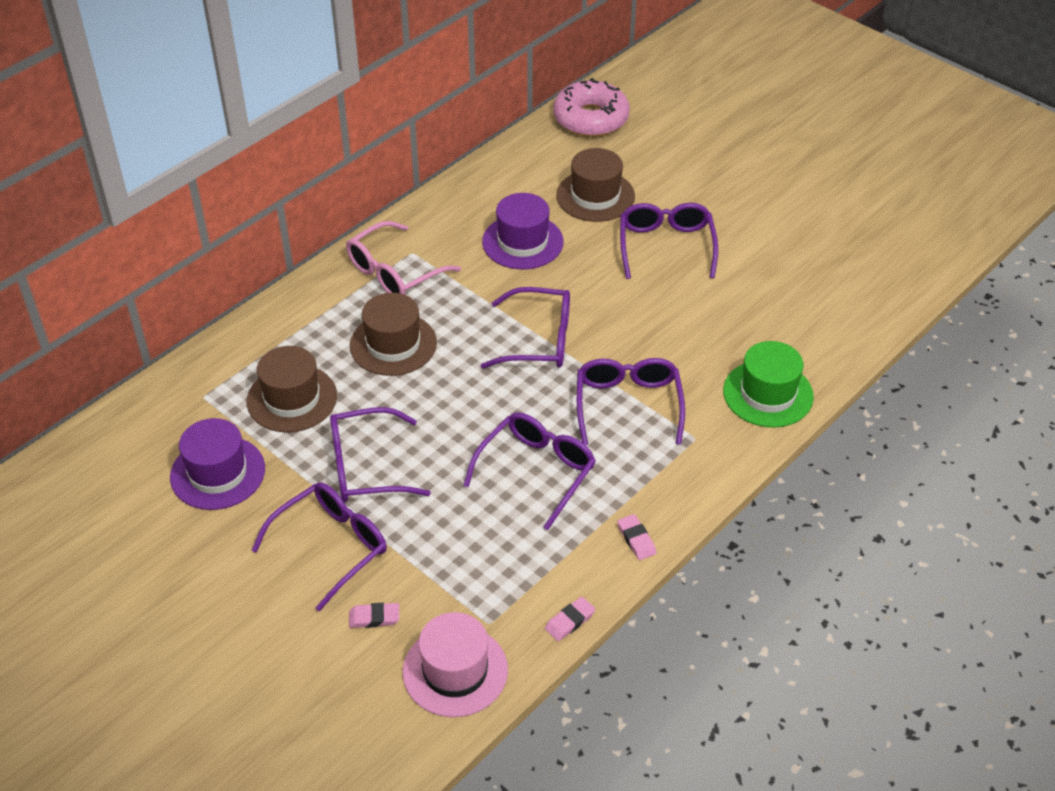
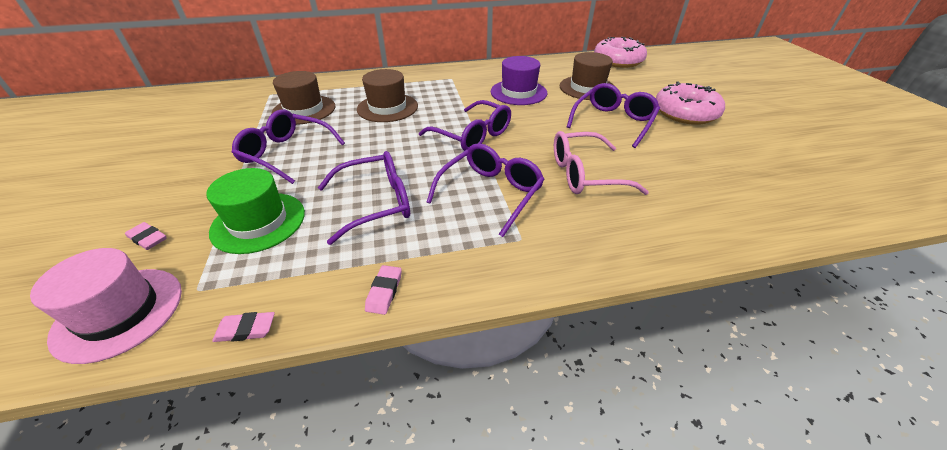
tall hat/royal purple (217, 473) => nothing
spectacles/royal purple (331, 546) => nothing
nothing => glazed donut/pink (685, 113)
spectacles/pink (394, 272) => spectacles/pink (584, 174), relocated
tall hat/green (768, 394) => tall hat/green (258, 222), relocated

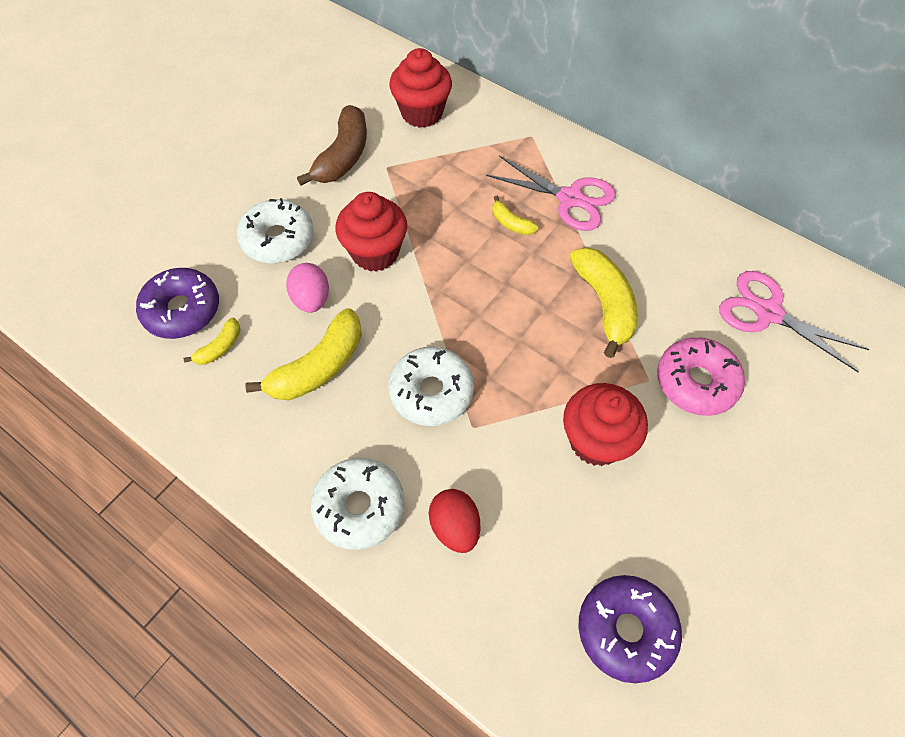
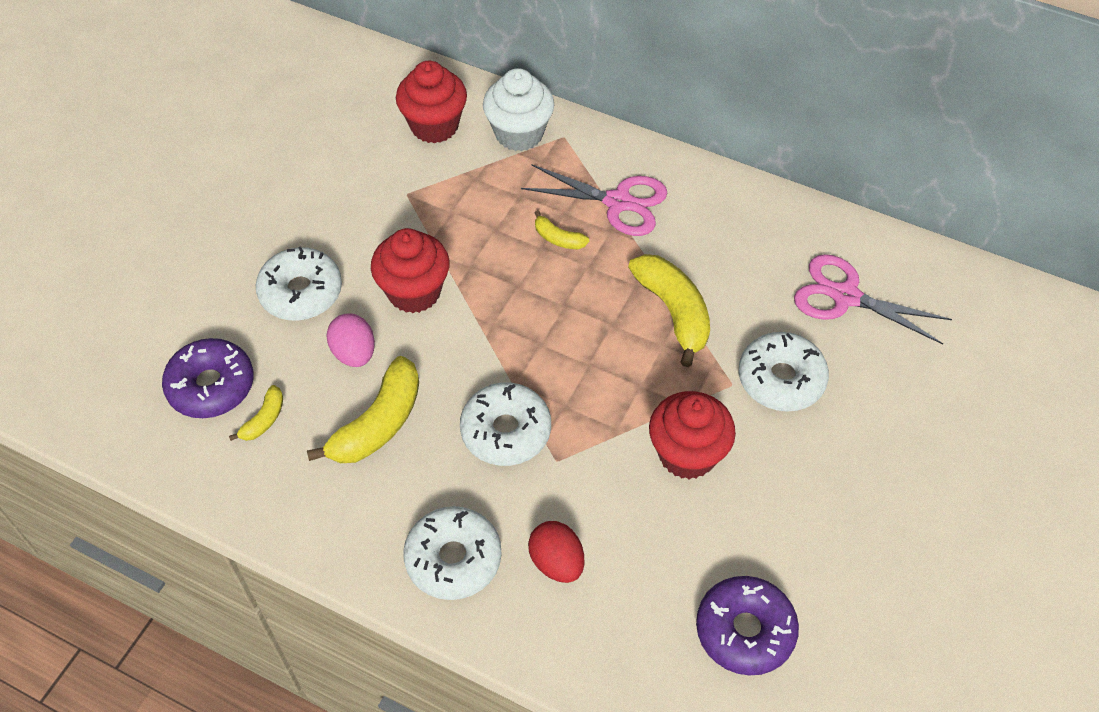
banana/dark brown (343, 156) => nothing
nothing => muffin/white (519, 134)
glazed donut/pink (696, 382) => glazed donut/white (781, 379)

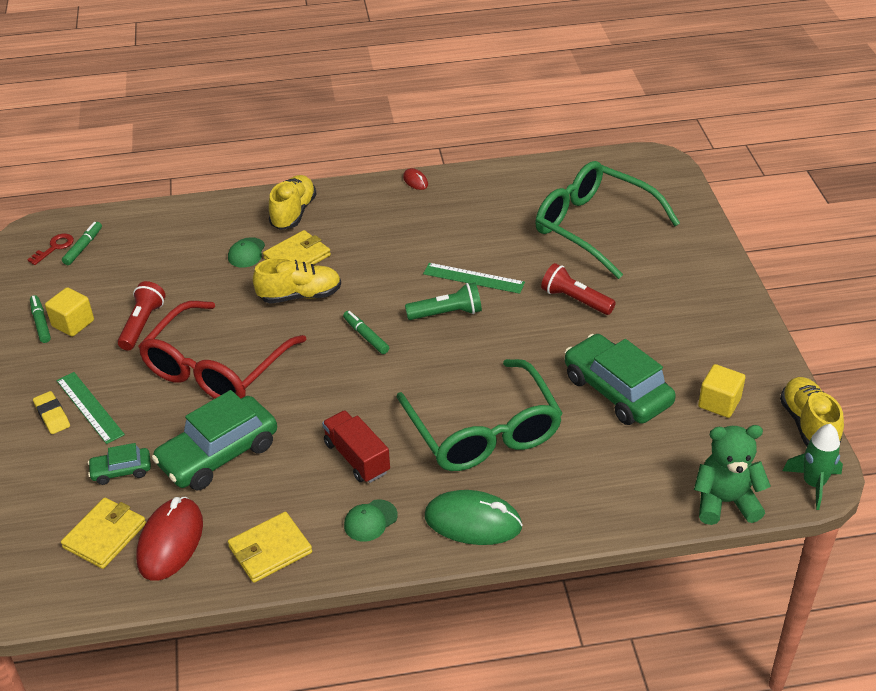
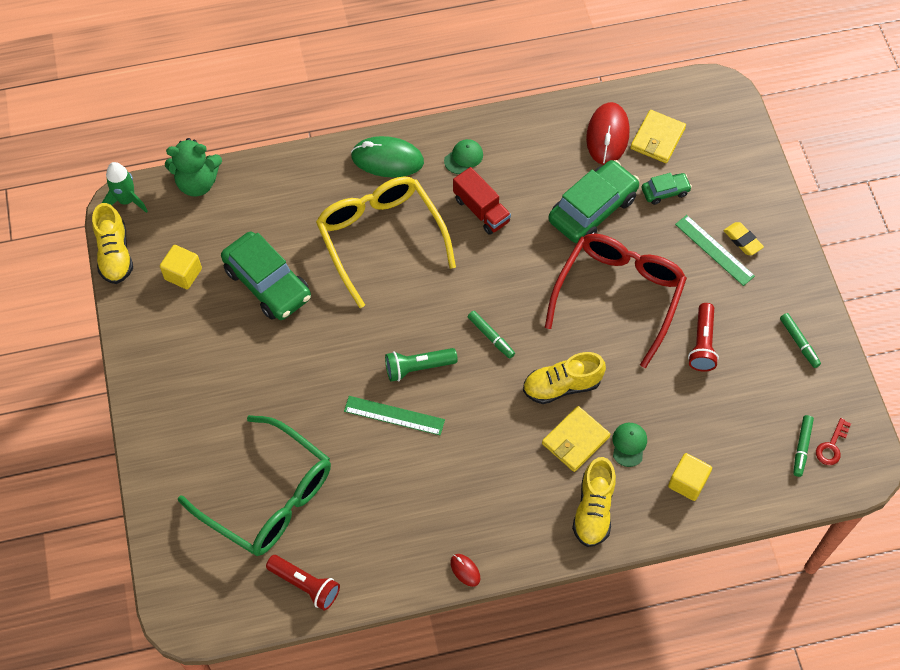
billfold/yellow (270, 550) => nothing
solid cube/yellow (73, 323) => solid cube/yellow (687, 482), relocated
torch/scarlet (575, 300) => torch/scarlet (305, 585), relocated
spectacles/green (484, 433) => spectacles/yellow (380, 237)

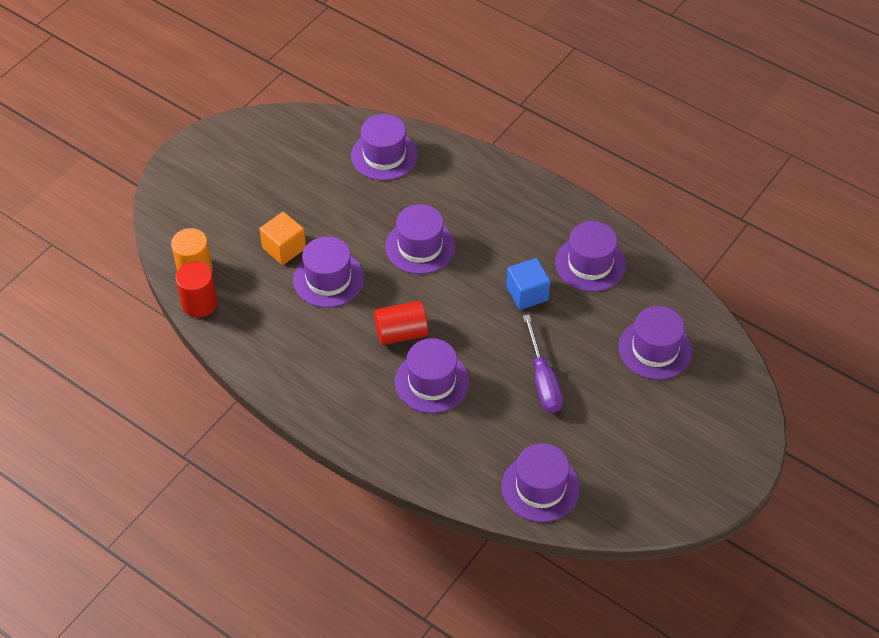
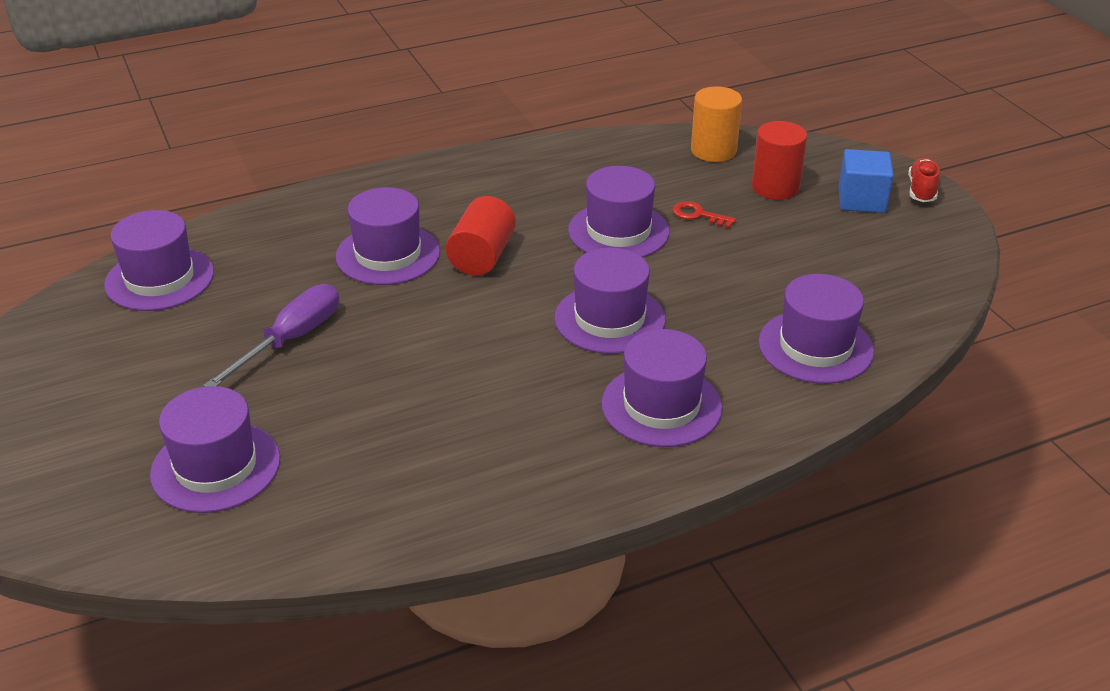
nothing => sneaker/scarlet (922, 190)
solid cylinder/scarlet (199, 303) => solid cylinder/scarlet (775, 187), relocated
solid cube/blue (527, 293) => solid cube/blue (861, 200), relocated
tall hat/royal purple (590, 263) => tall hat/royal purple (661, 406), relocated
solid cube/orange-coloured (284, 248) => key/scarlet (698, 215)
flat screwdriver/royal purple (543, 380) => flat screwdriver/royal purple (291, 339), 105 degrees clockwise

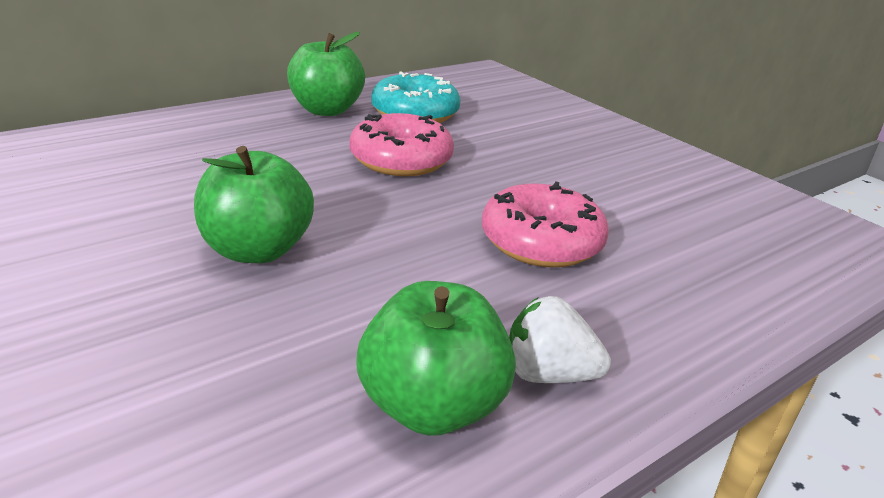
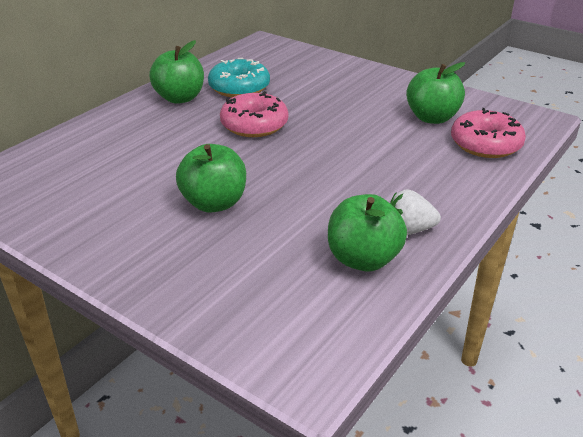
nothing => apple fruit/green (432, 118)
glazed donut/pink (541, 242) => glazed donut/pink (485, 144), relocated

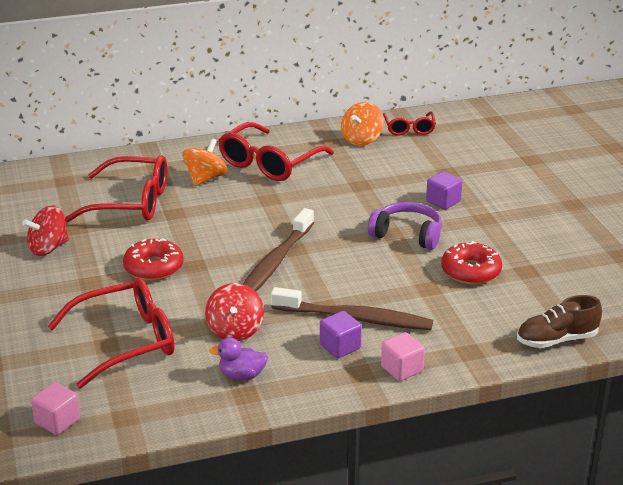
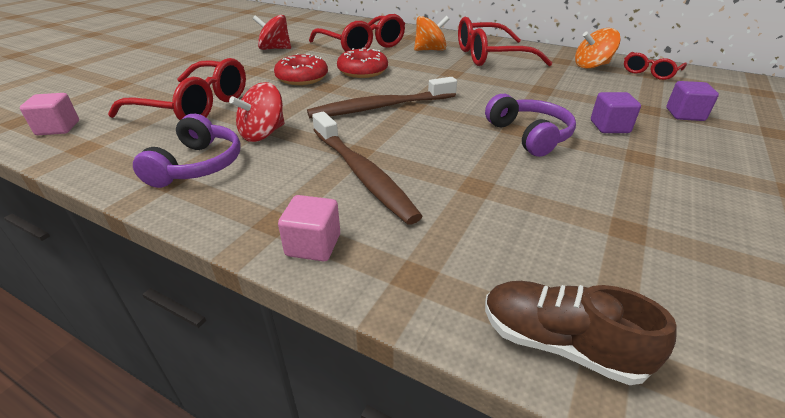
solid cube/royal purple (340, 347) => solid cube/royal purple (685, 114), relocated
glazed donut/scarlet (470, 271) => glazed donut/scarlet (362, 71), relocated
toy duck/royal purple (242, 375) => headset/royal purple (197, 165)

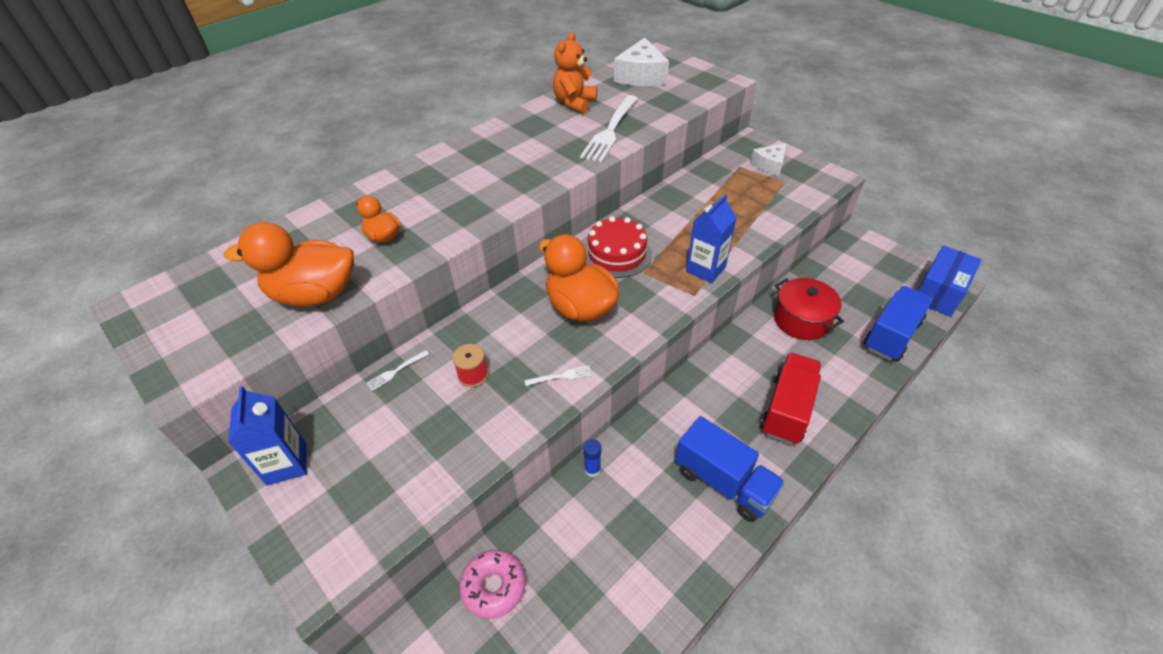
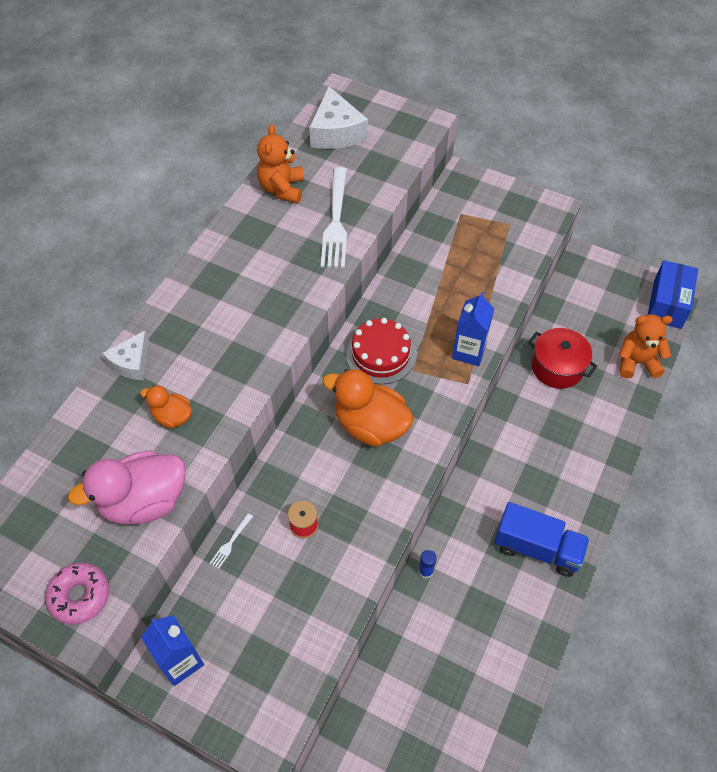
fork/white (561, 376) => nothing
lorry/scarlet (787, 409) => nothing
glazed donut/pink (494, 586) => glazed donut/pink (80, 596), relocated
cheese/white (769, 165) => cheese/white (131, 363), relocated
lorry/blue (891, 335) => stuffed bear/orange-coloured (636, 362)
toy duck/orange-coloured (315, 294) => toy duck/pink (144, 501)

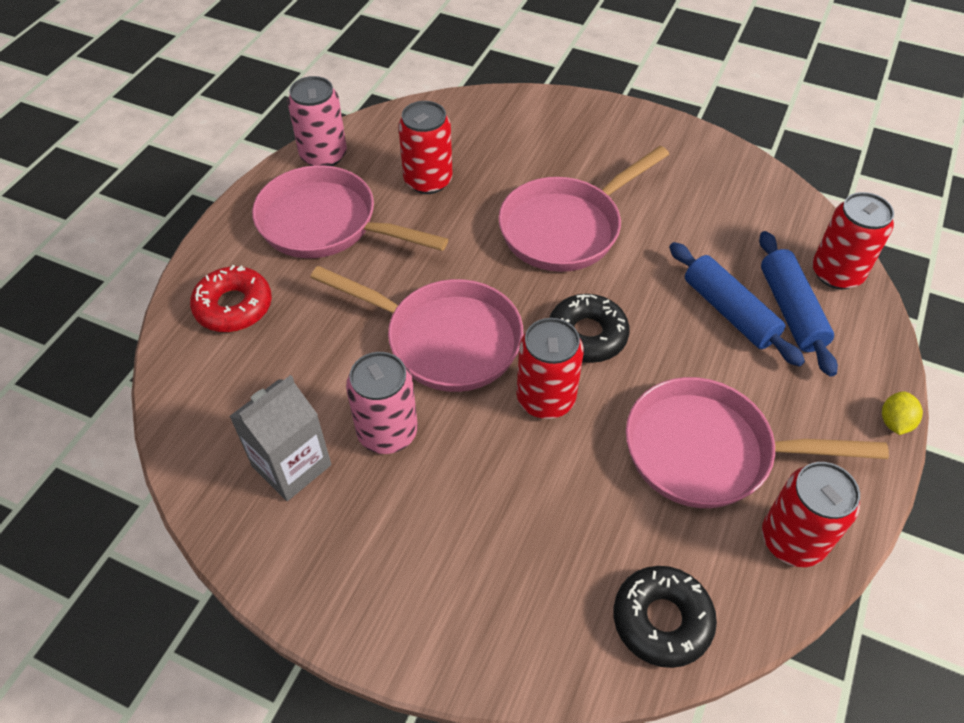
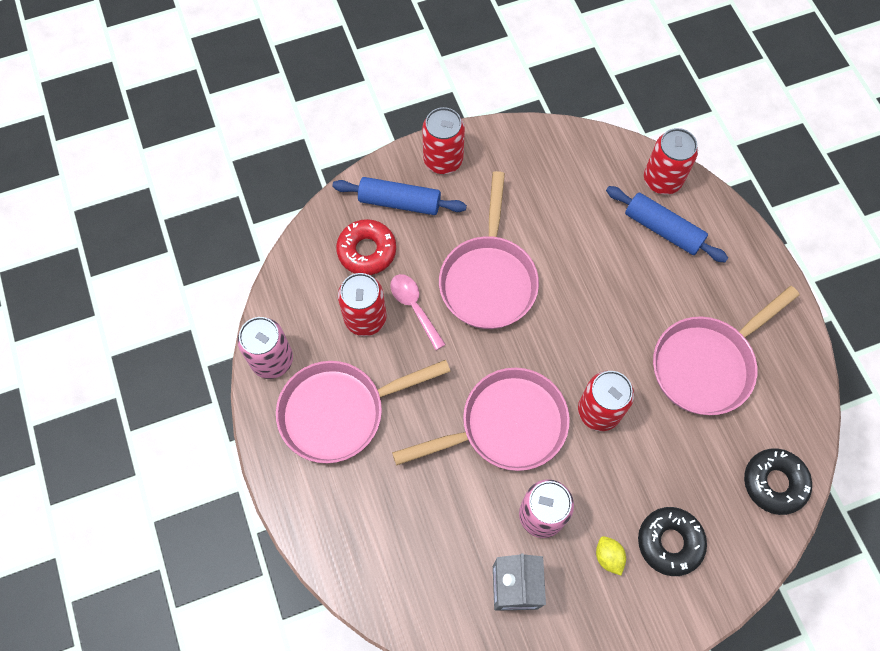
nothing => tablespoon/pink (414, 307)
glazed donut/scarlet (233, 306) => glazed donut/scarlet (367, 251), relocated
glazed donut/jet-black (587, 335) => glazed donut/jet-black (670, 542), relocated
rolling pin/blue (729, 312) => rolling pin/blue (399, 202), relocated
can/scarlet (792, 540) => can/scarlet (443, 160), relocated
citrus fruit/yellow (894, 422) => citrus fruit/yellow (608, 557), relocated

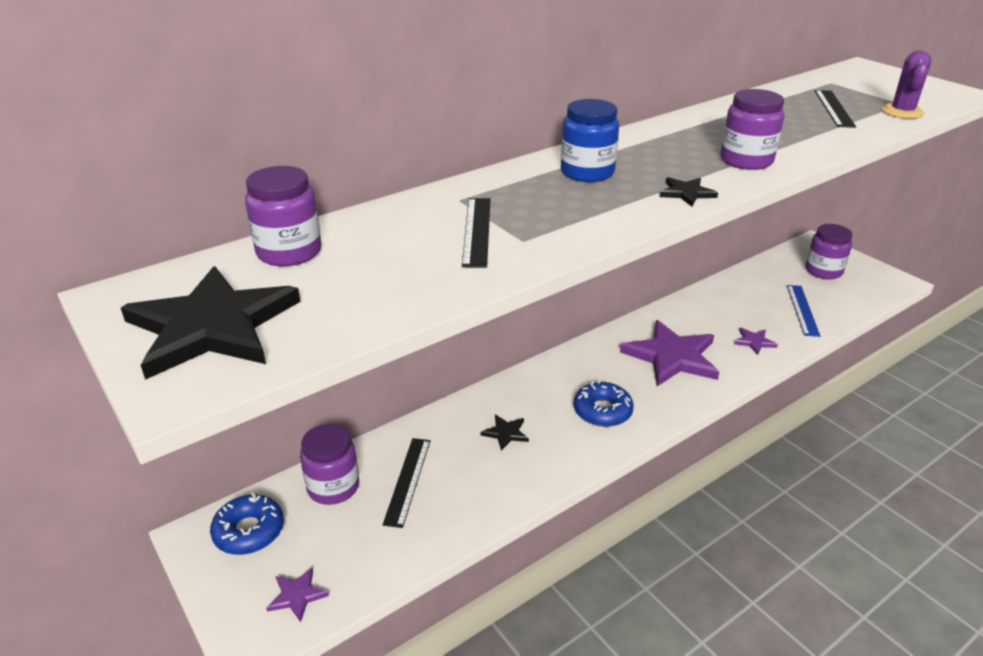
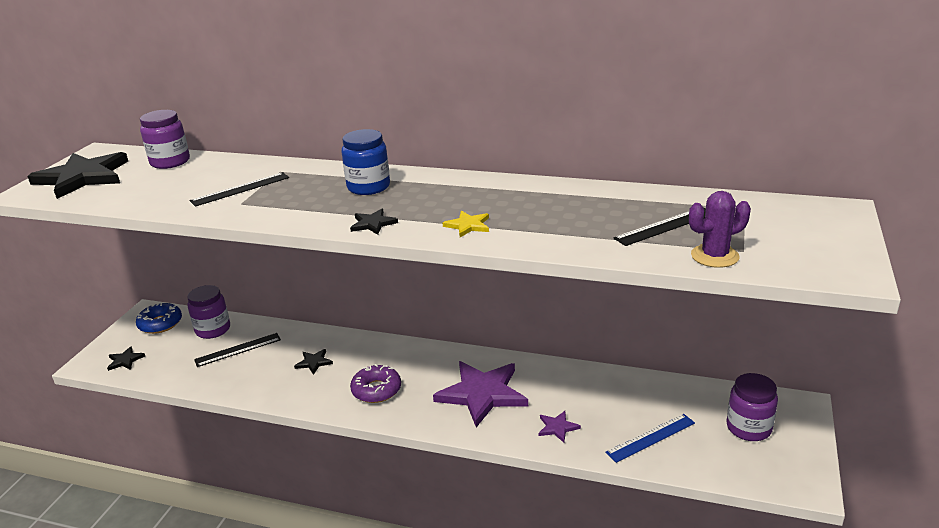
jam jar/royal purple (746, 160) => five-pointed star/yellow (468, 225)
five-pointed star/royal purple (297, 595) => five-pointed star/jet-black (125, 360)
glazed donut/blue (602, 411) => glazed donut/royal purple (376, 390)

